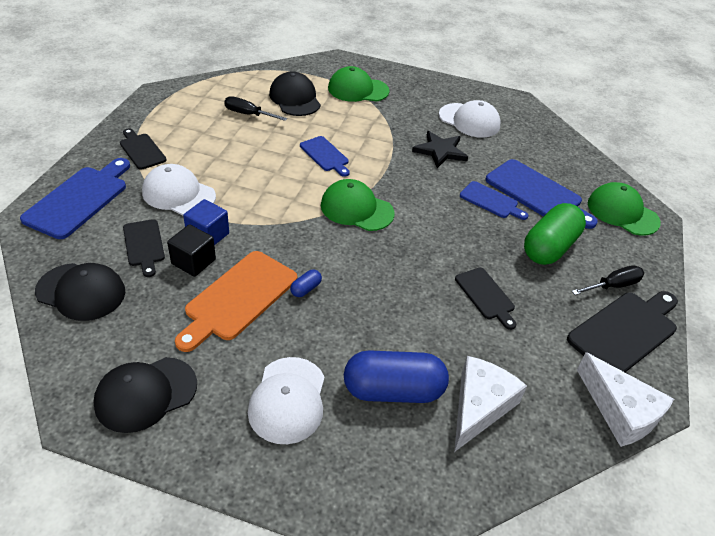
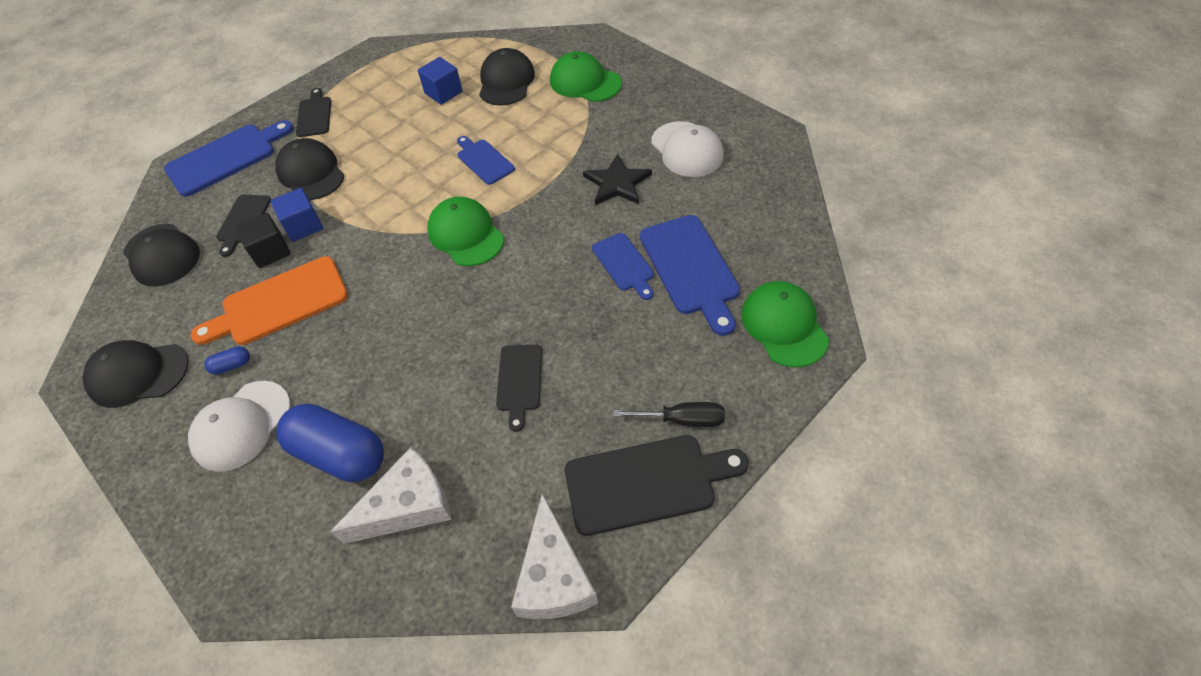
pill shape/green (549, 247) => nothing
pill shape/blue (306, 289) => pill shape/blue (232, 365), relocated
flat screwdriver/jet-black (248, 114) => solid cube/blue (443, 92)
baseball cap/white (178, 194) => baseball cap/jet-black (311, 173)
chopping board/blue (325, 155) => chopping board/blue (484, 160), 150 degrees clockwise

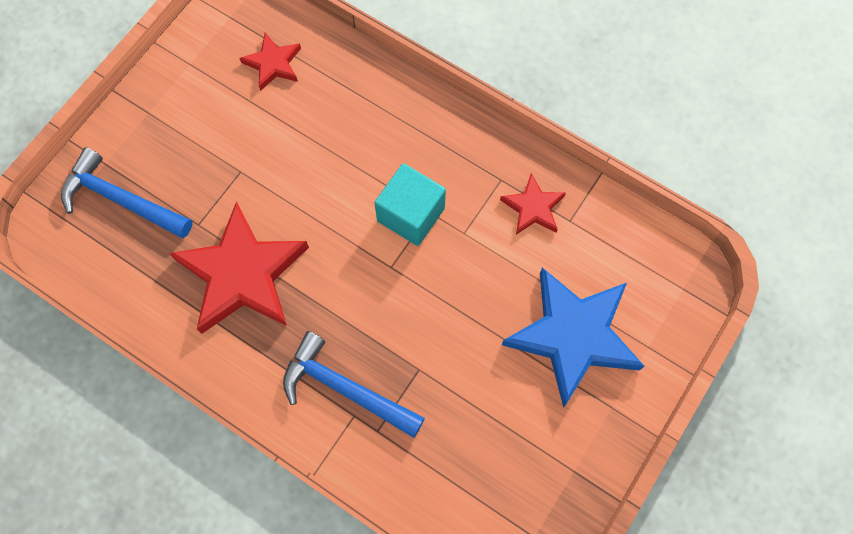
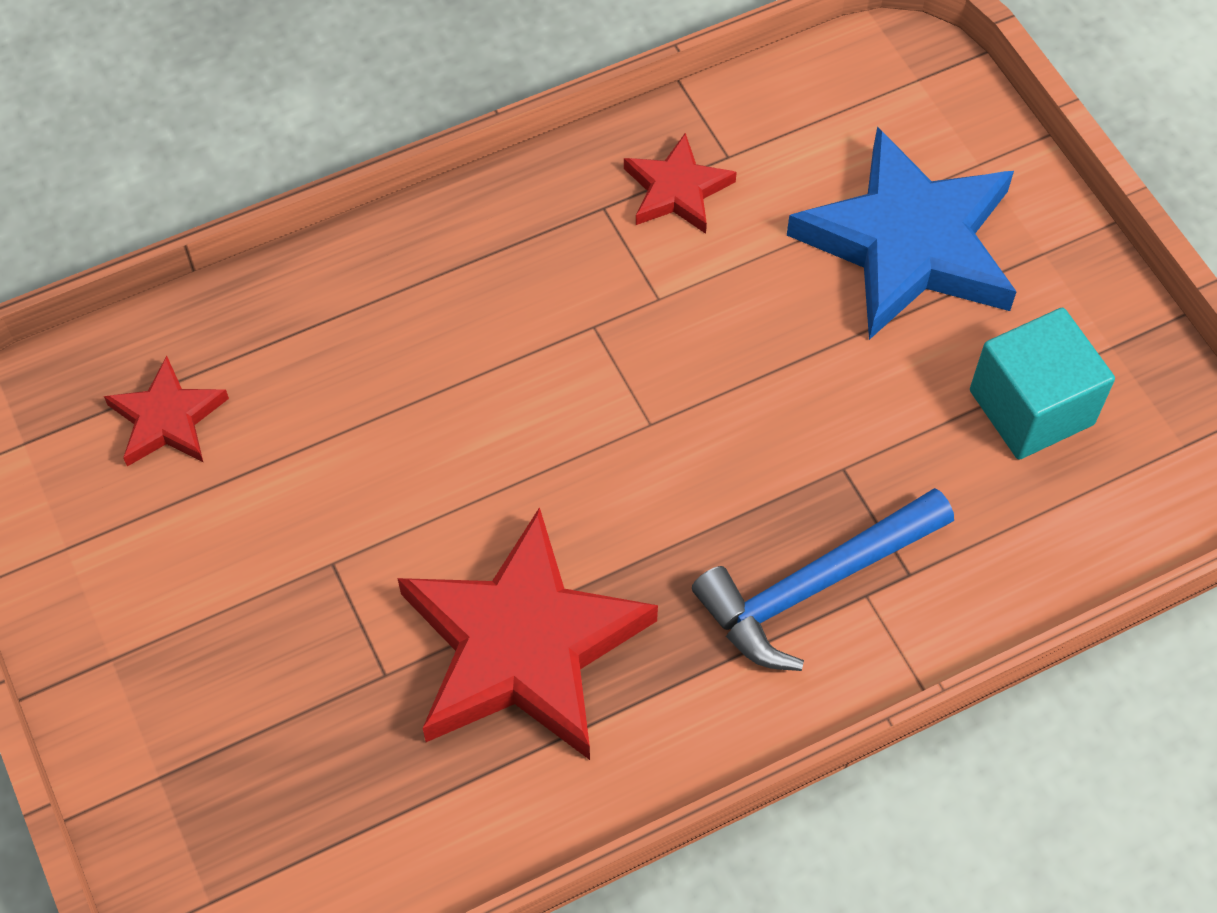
carpenter's hammer/blue (122, 200) => nothing
solid cube/turquoise (411, 214) => solid cube/turquoise (1031, 407), relocated

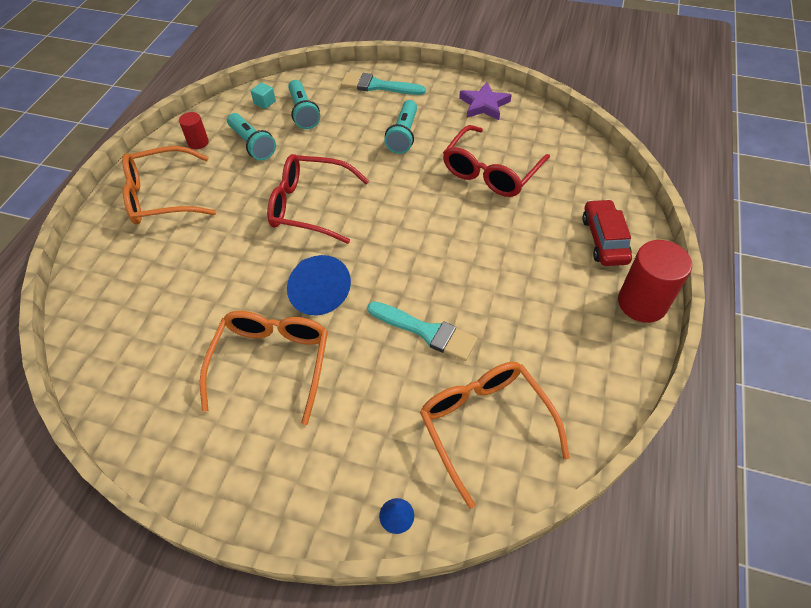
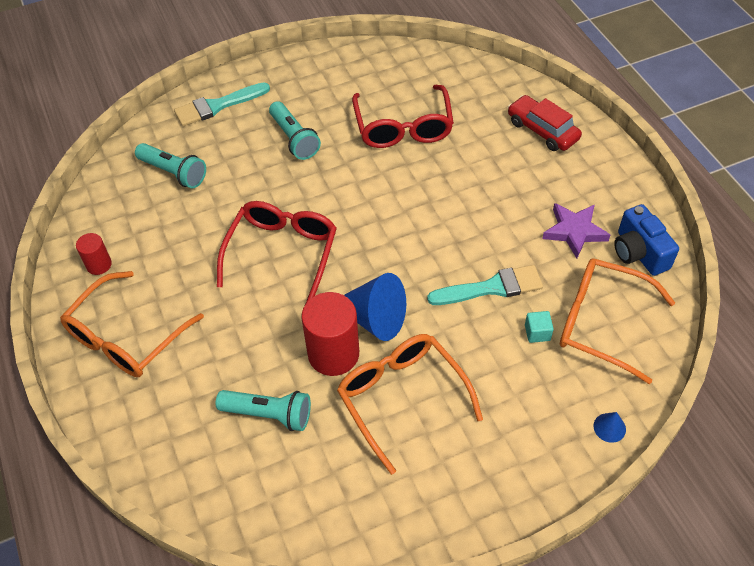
nothing => compact camera/blue (639, 252)
torch/turquoise (252, 144) => torch/turquoise (269, 414), relocated
solid cube/turquoise (264, 102) => solid cube/turquoise (537, 332), relocated
five-pointed star/royal purple (484, 105) => five-pointed star/royal purple (574, 231), relocated
solid cylinder/scarlet (642, 303) => solid cylinder/scarlet (333, 354), relocated
spectacles/scarlet (309, 206) => spectacles/scarlet (282, 253), 135 degrees clockwise

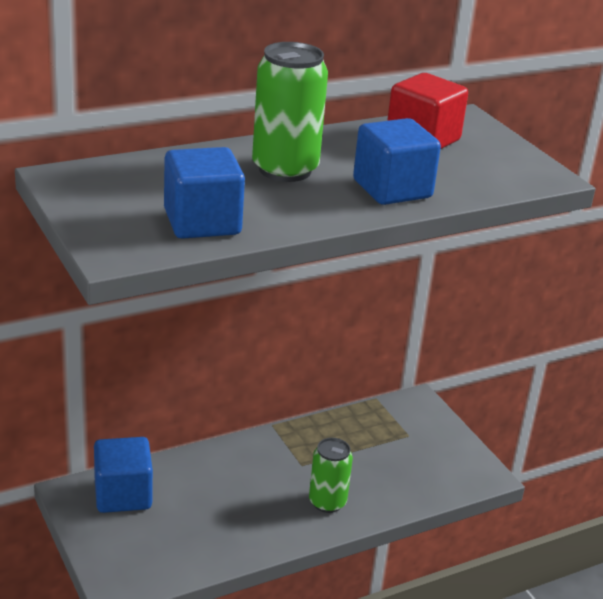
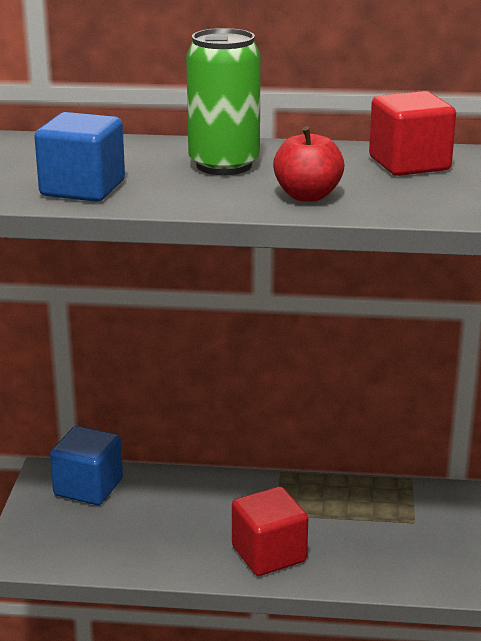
can/green (327, 502) => solid cube/scarlet (269, 554)
solid cube/blue (392, 189) => apple fruit/scarlet (307, 196)

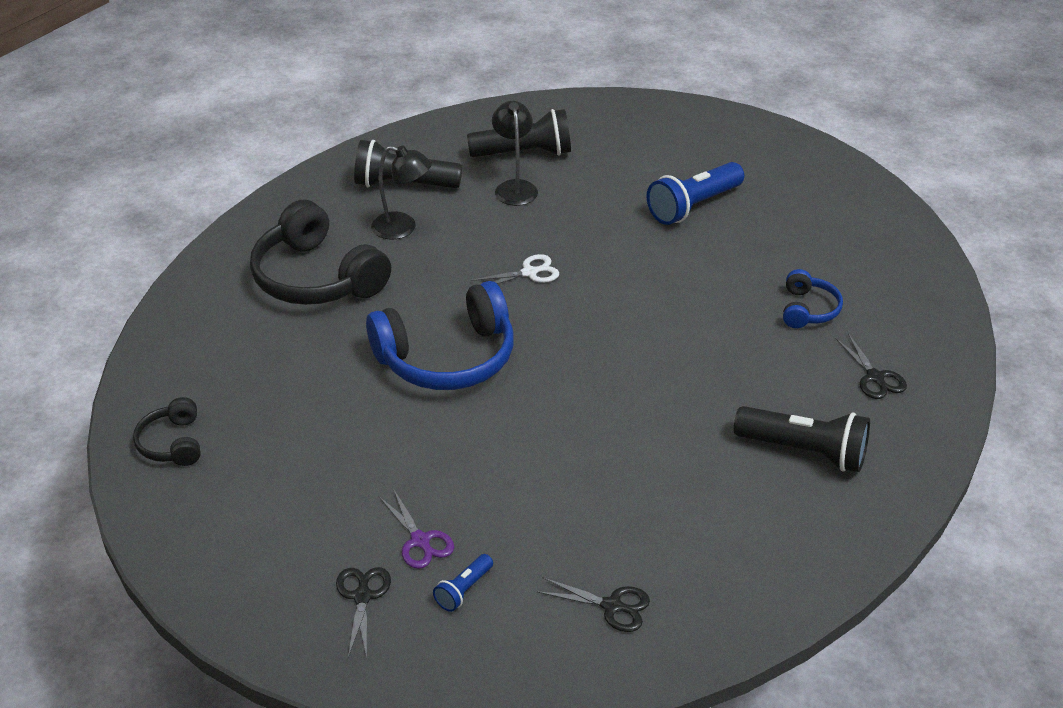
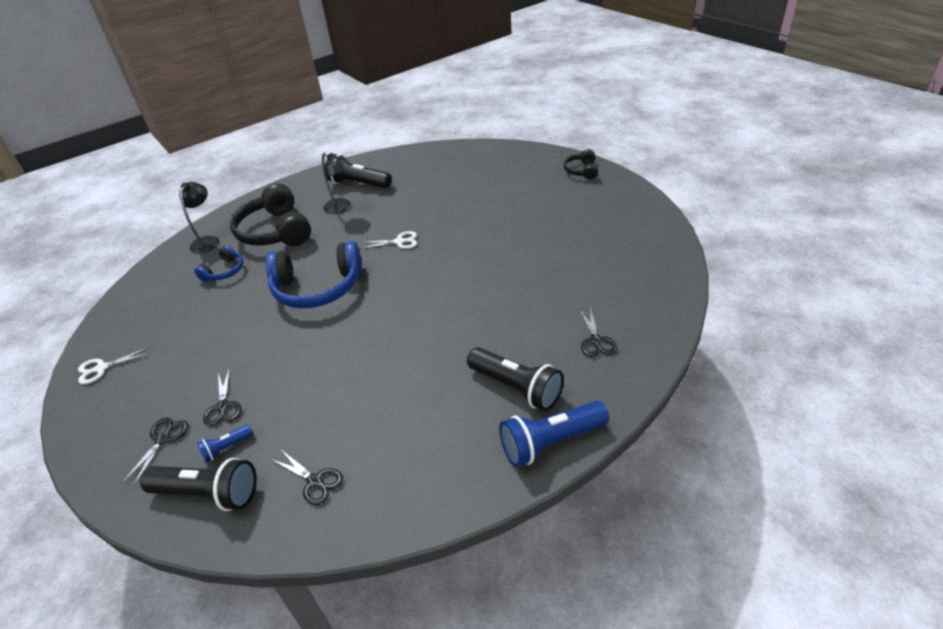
nothing => pair of scissors/white (102, 368)
headset/jet-black (172, 443) => headset/jet-black (581, 171), relocated
torch/jet-black (524, 153) => torch/jet-black (208, 493), relocated
lamp/jet-black (515, 187) => lamp/jet-black (207, 241), relocated
torch/blue (693, 206) => torch/blue (551, 442), relocated
headset/blue (808, 309) => headset/blue (224, 271), relocated
pair of scissors/royal purple (420, 541) => pair of scissors/jet-black (223, 407)

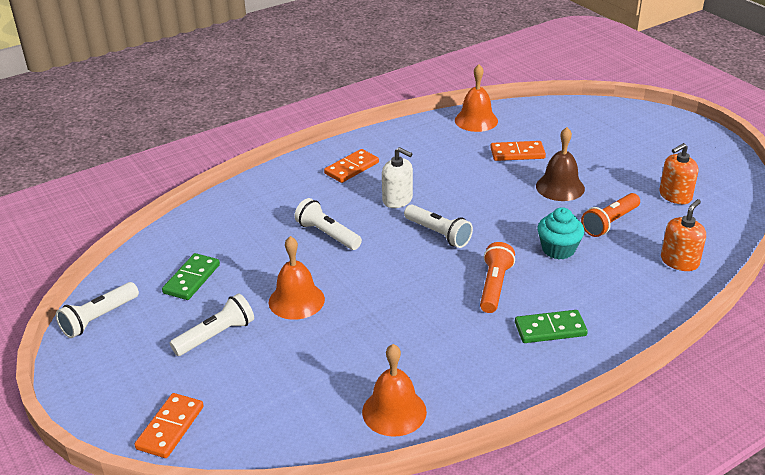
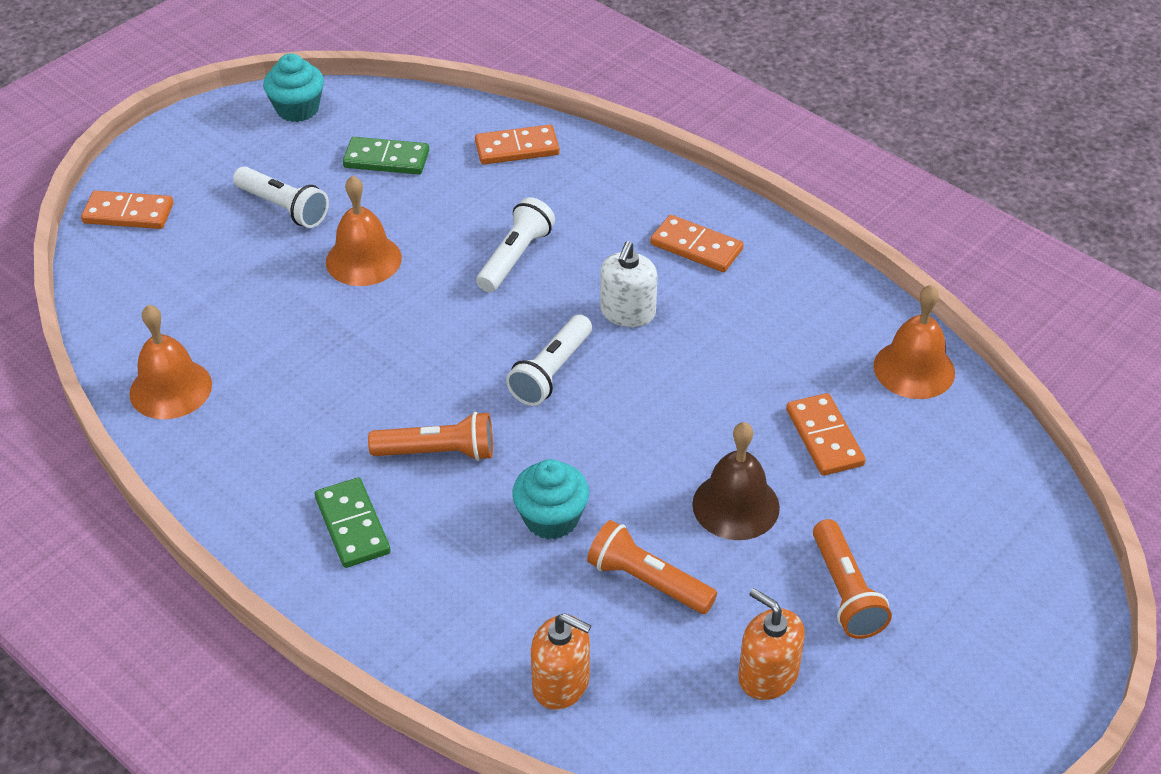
nothing => domino piece/orange-coloured (517, 148)
nothing => torch/orange-coloured (845, 592)
torch/white (99, 318) => muffin/turquoise (297, 109)

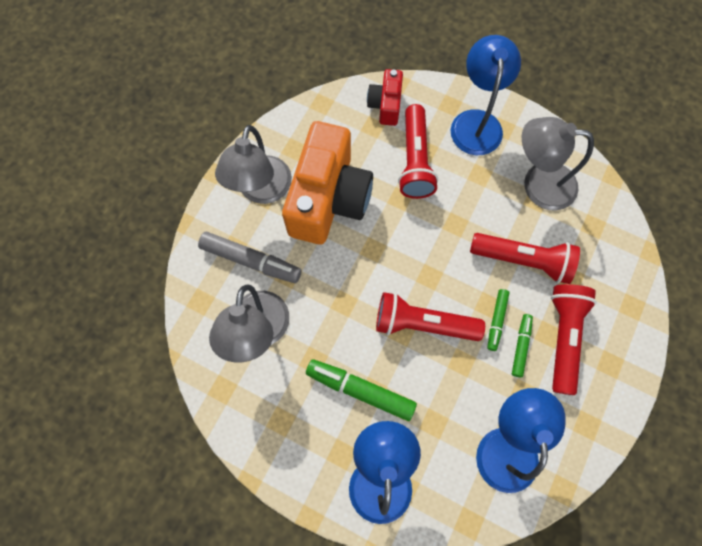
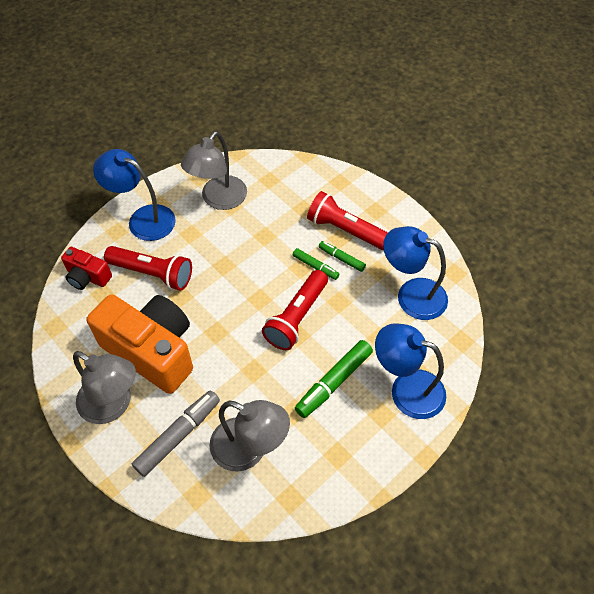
torch/scarlet (523, 260) => nothing

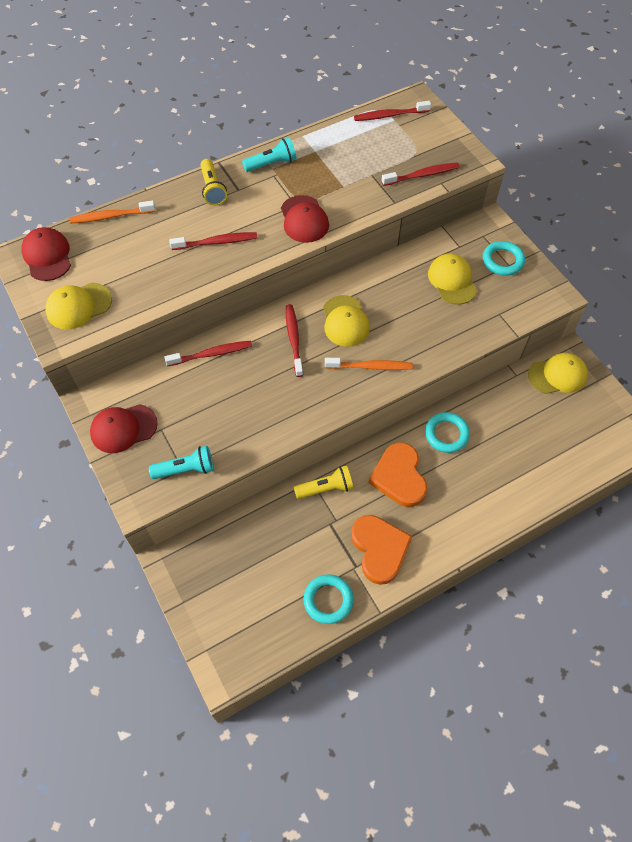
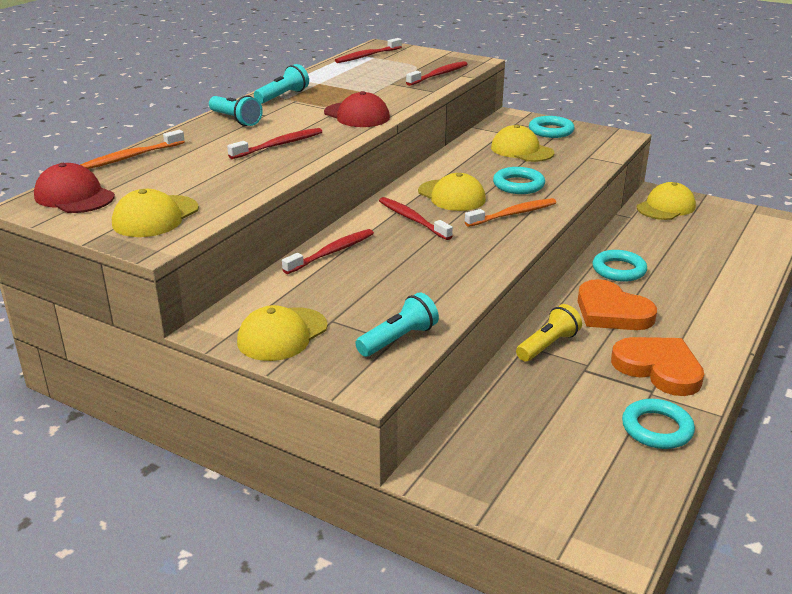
nothing => ring/turquoise (518, 185)
baseball cap/scarlet (123, 428) => baseball cap/yellow (282, 334)
torch/yellow (212, 189) => torch/turquoise (235, 120)

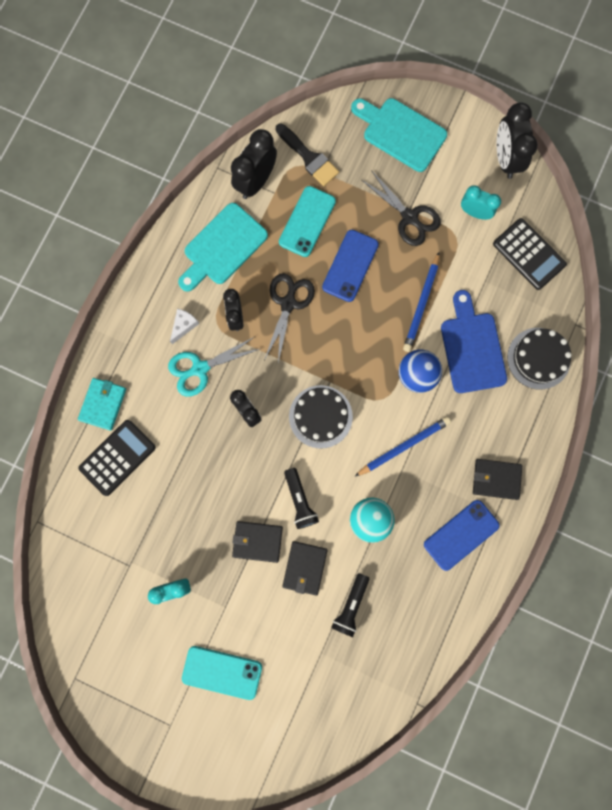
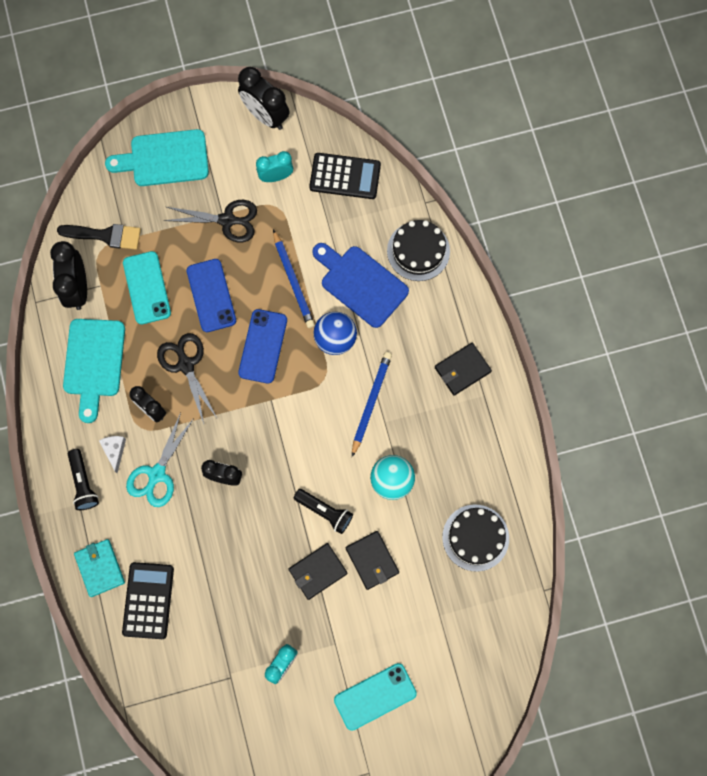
cake/jet-black (320, 416) => cake/jet-black (475, 537), relocated
torch/jet-black (351, 605) => torch/jet-black (83, 483), relocated
mobile phone/blue (461, 535) => mobile phone/blue (263, 346), relocated

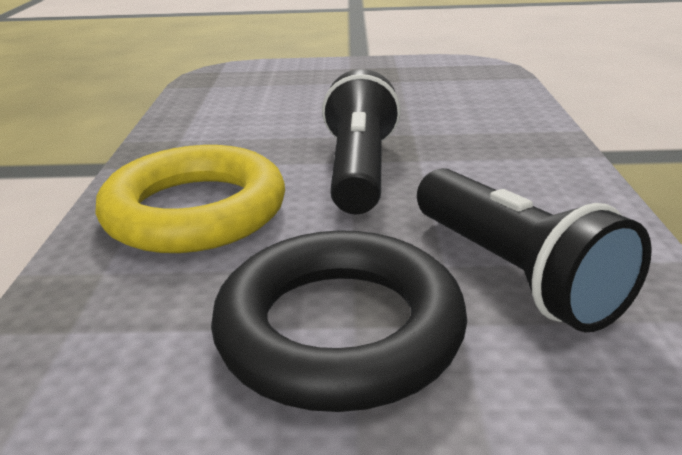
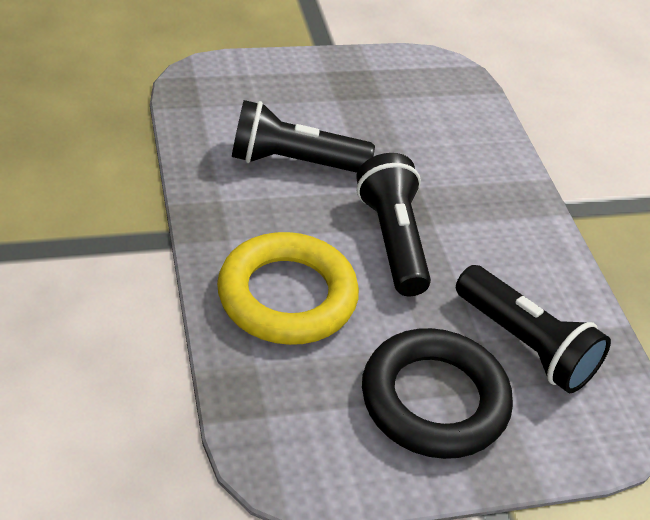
nothing => torch/jet-black (293, 162)

